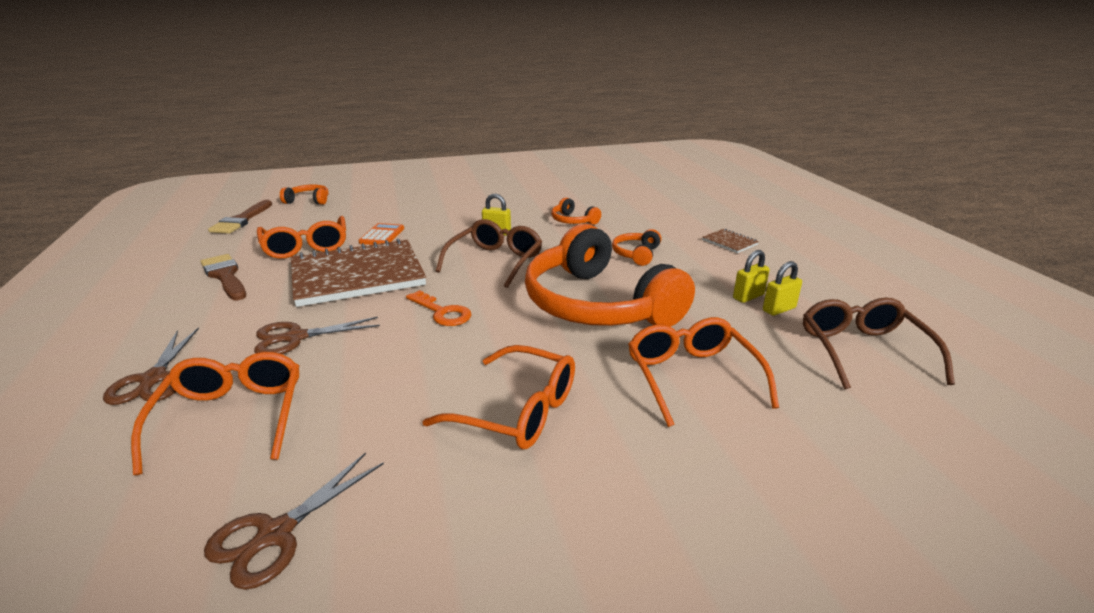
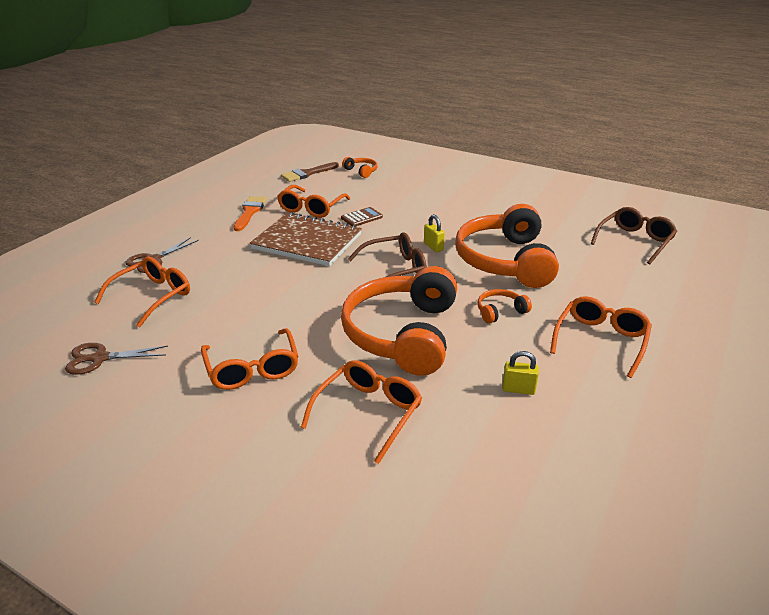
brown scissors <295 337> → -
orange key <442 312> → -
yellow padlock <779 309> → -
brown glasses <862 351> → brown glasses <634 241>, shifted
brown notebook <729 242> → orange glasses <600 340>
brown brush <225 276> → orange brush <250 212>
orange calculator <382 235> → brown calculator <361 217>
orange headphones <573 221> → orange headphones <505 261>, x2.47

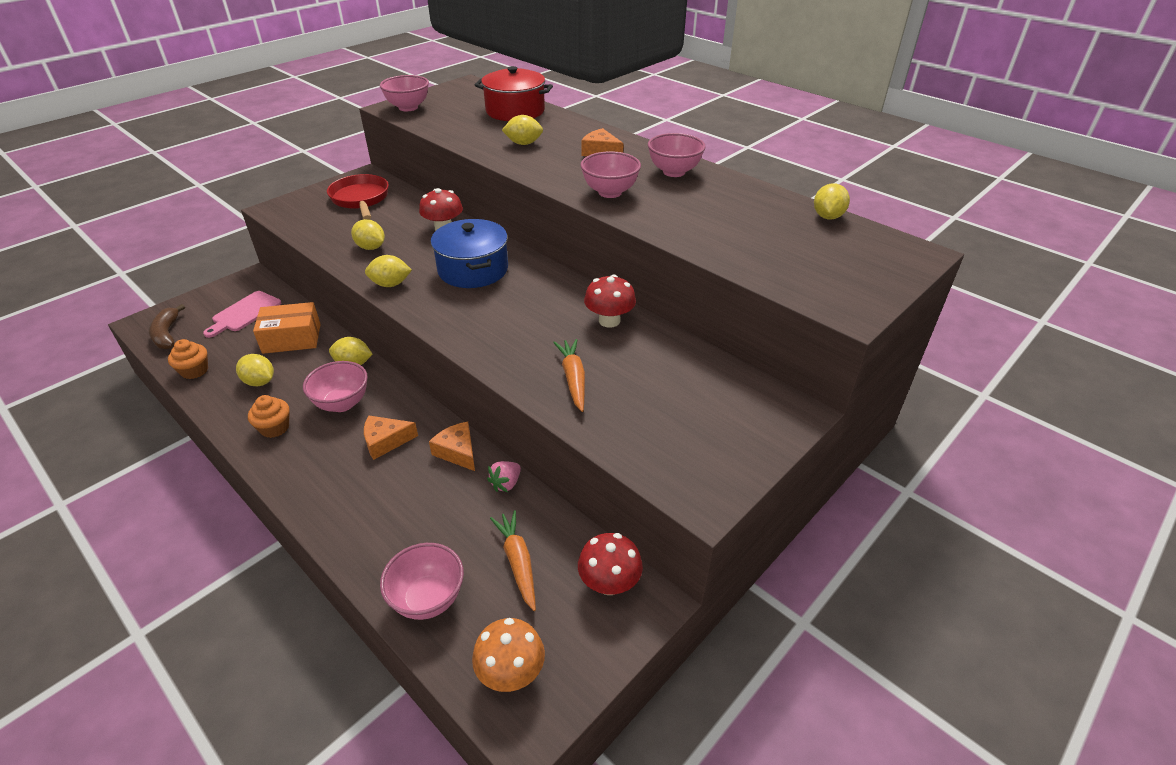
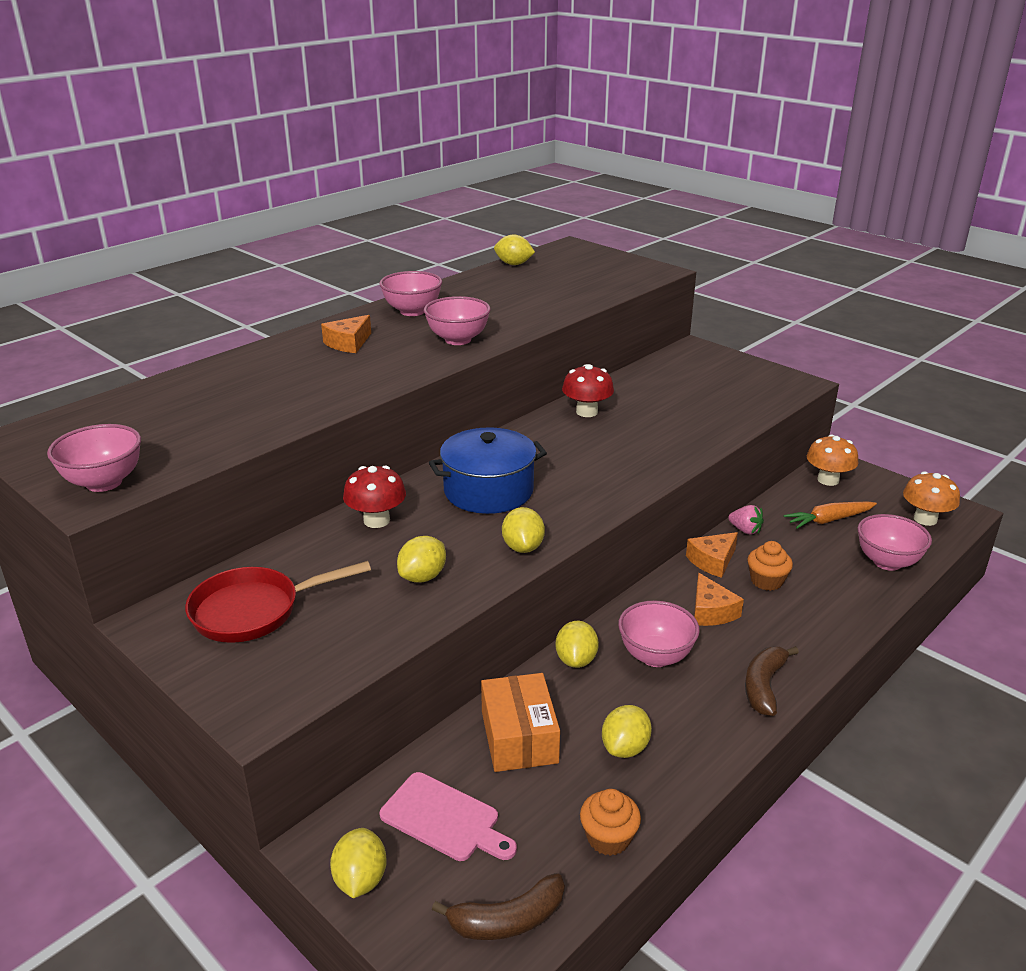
red pot <515 111> → -
orange carrot <573 379> → -
- → brown banana <764 686>
orange cupcake <275 428> → orange cupcake <766 581>, shifted
yellow lemon <523 143> → yellow lemon <360 879>, shifted
red mushroom <609 583> → orange mushroom <828 480>

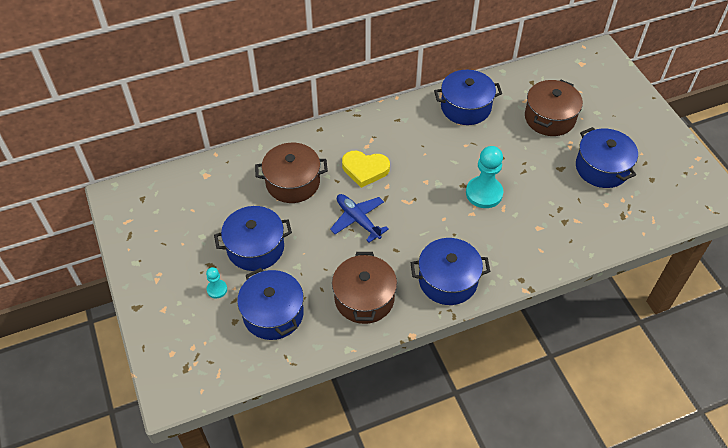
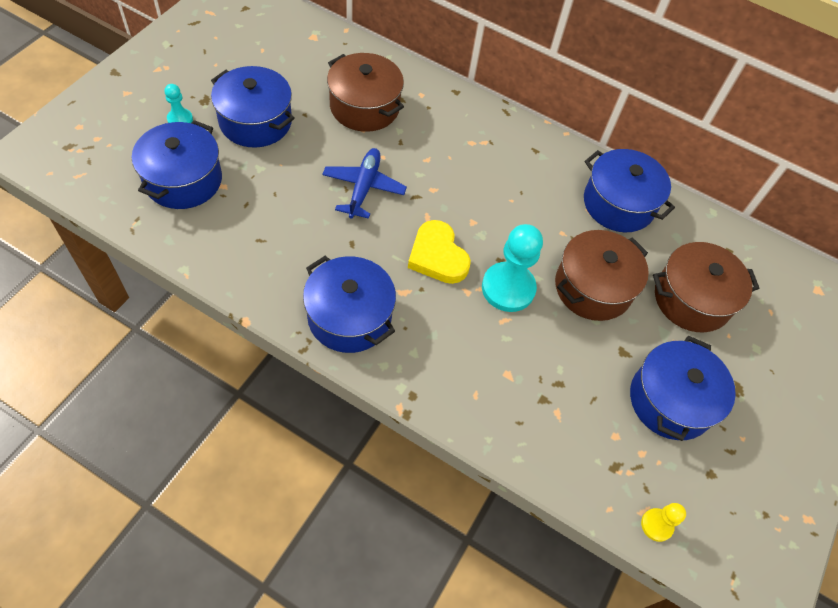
- → yellow pawn <656 525>
brown pot <364 298> → brown pot <593 287>, shifted
yellow heart <365 169> → yellow heart <437 256>, shifted

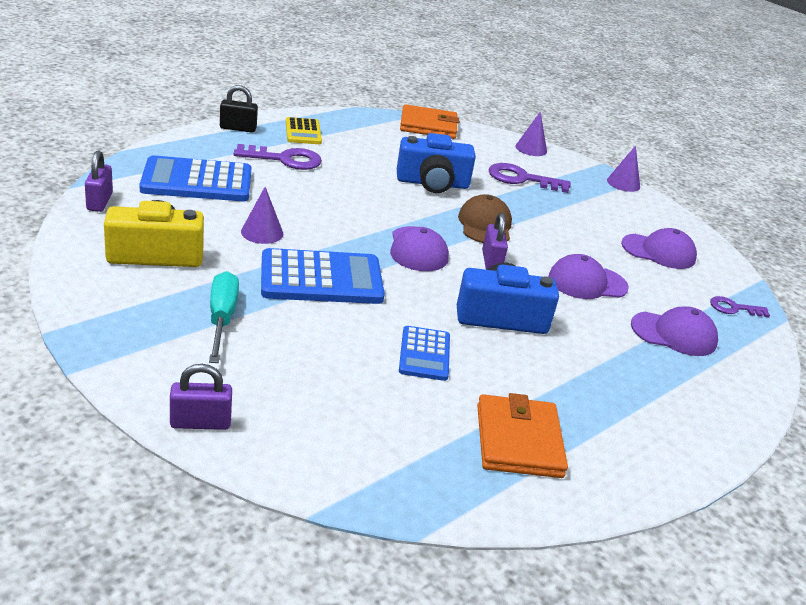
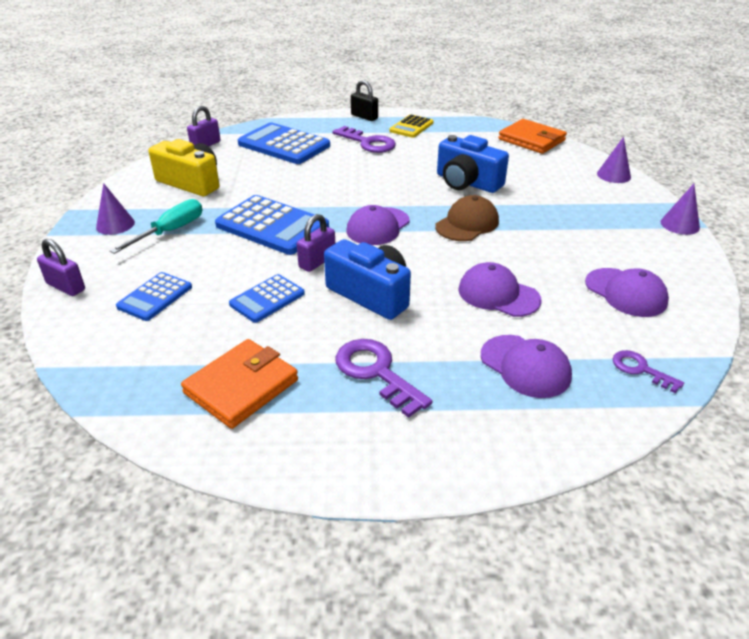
- → blue calculator <155 297>
purple cone <262 232> → purple cone <115 224>, shifted
purple padlock <491 261> → purple padlock <317 261>, shifted
purple key <522 179> → purple key <376 372>, shifted

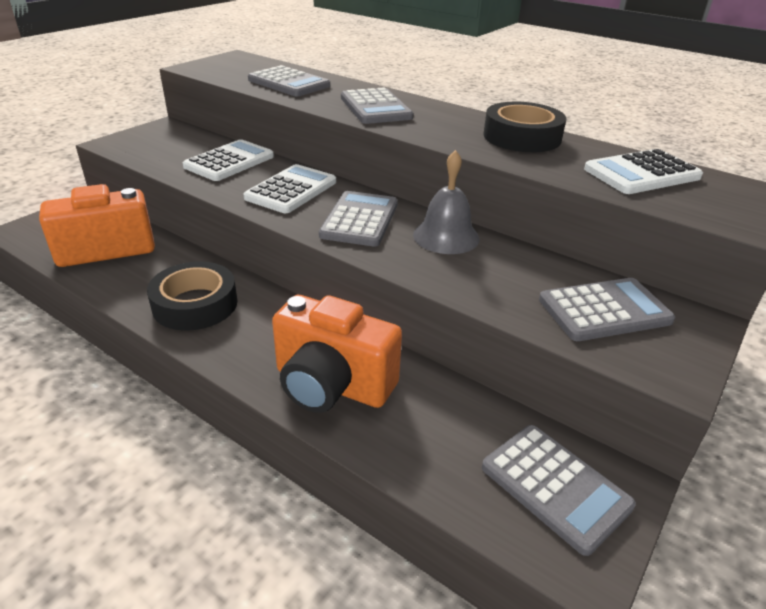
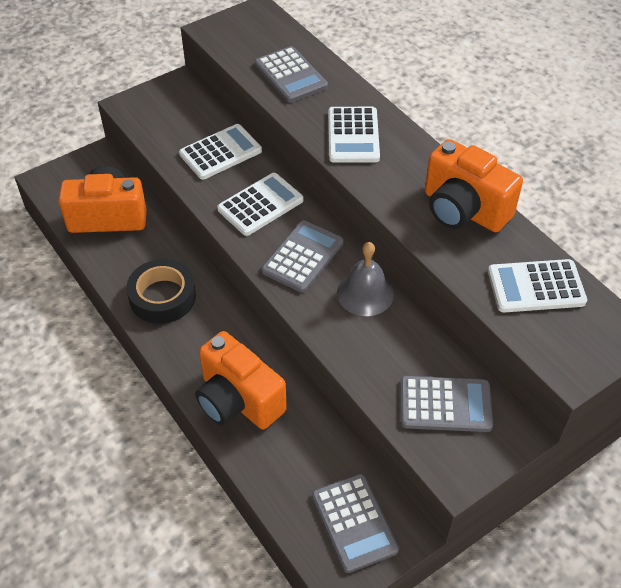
black tape <522 137> → orange camera <463 210>
grey calculator <375 108> → white calculator <353 135>

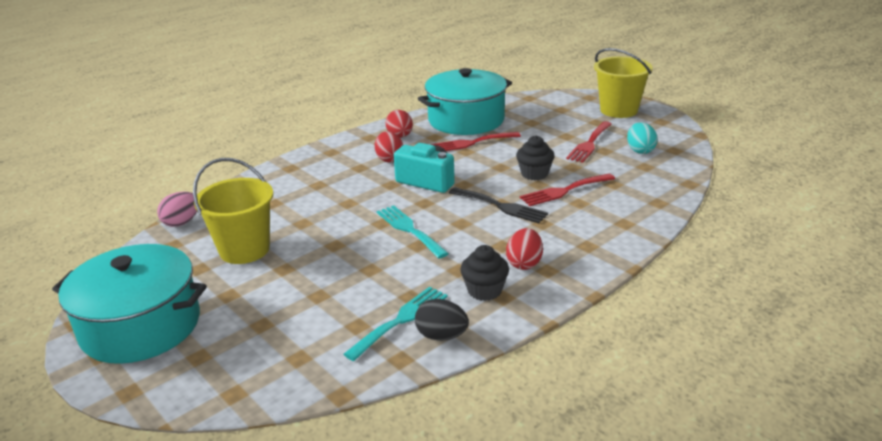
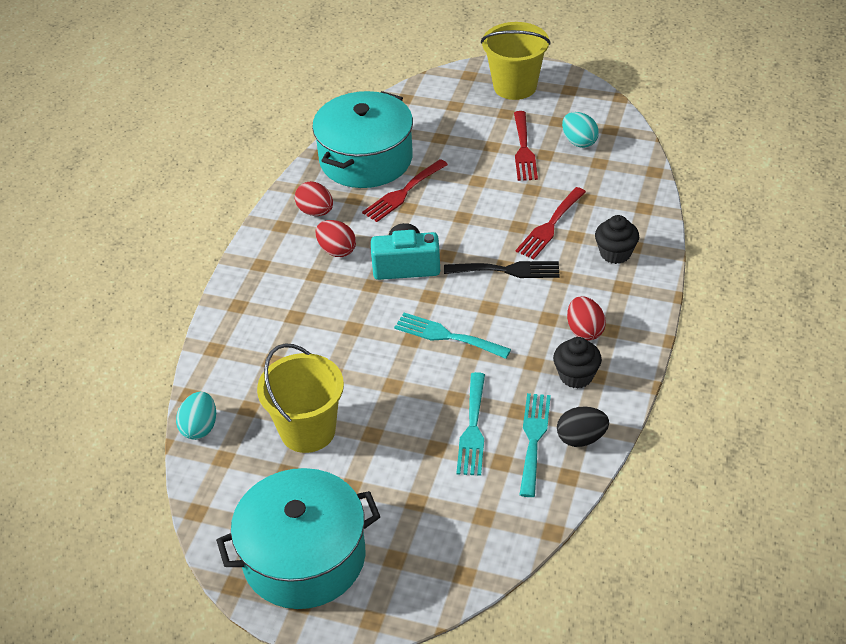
- → turquoise fork <473 429>
black cupcake <534 174> → black cupcake <615 253>, shifted
pink egg <182 222> → turquoise egg <200 427>

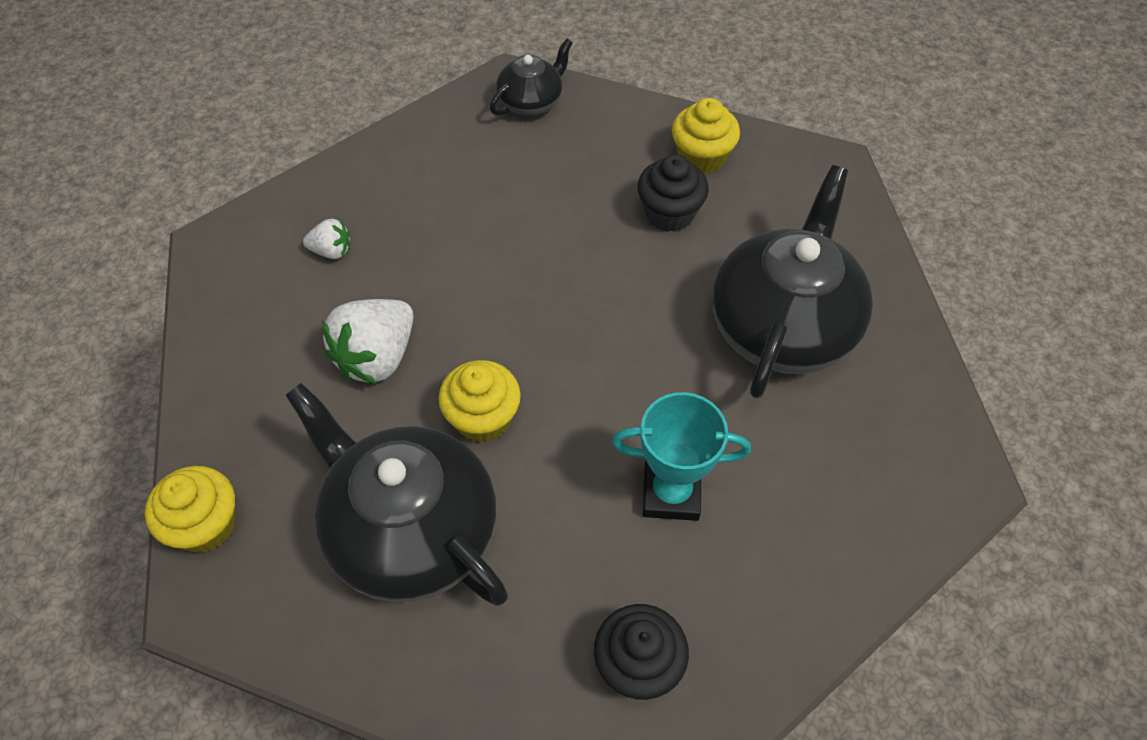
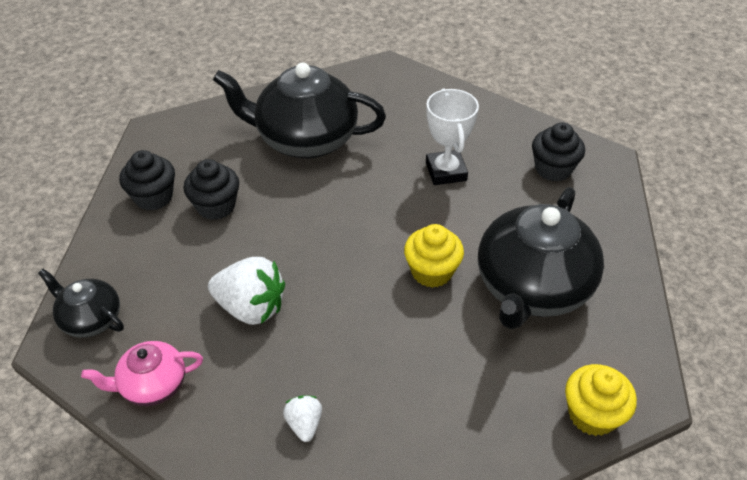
- → pink teapot <152 385>
white strawberry <377 357> → white strawberry <251 308>, shifted
turquoise trophy <671 493> → white trophy <446 171>
yellow cupcake <701 157> → black cupcake <153 197>

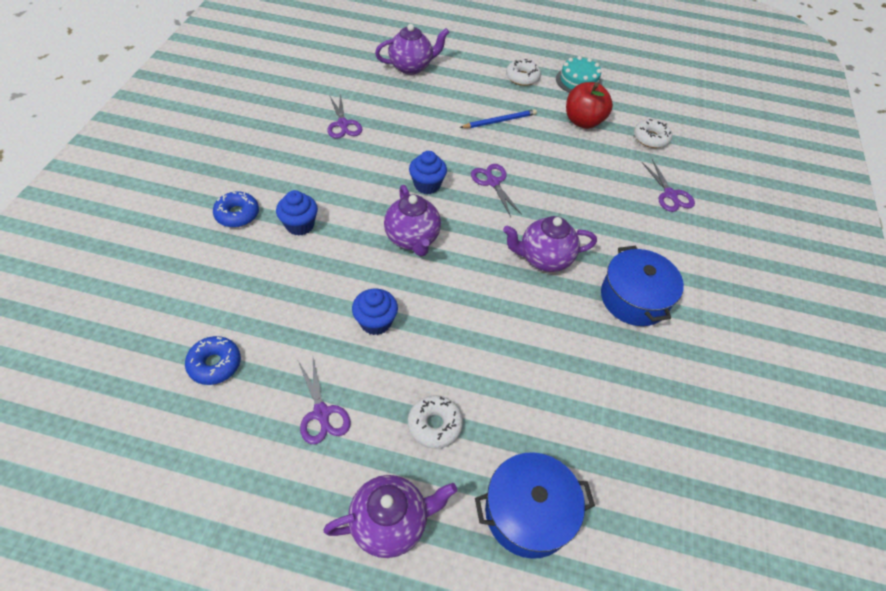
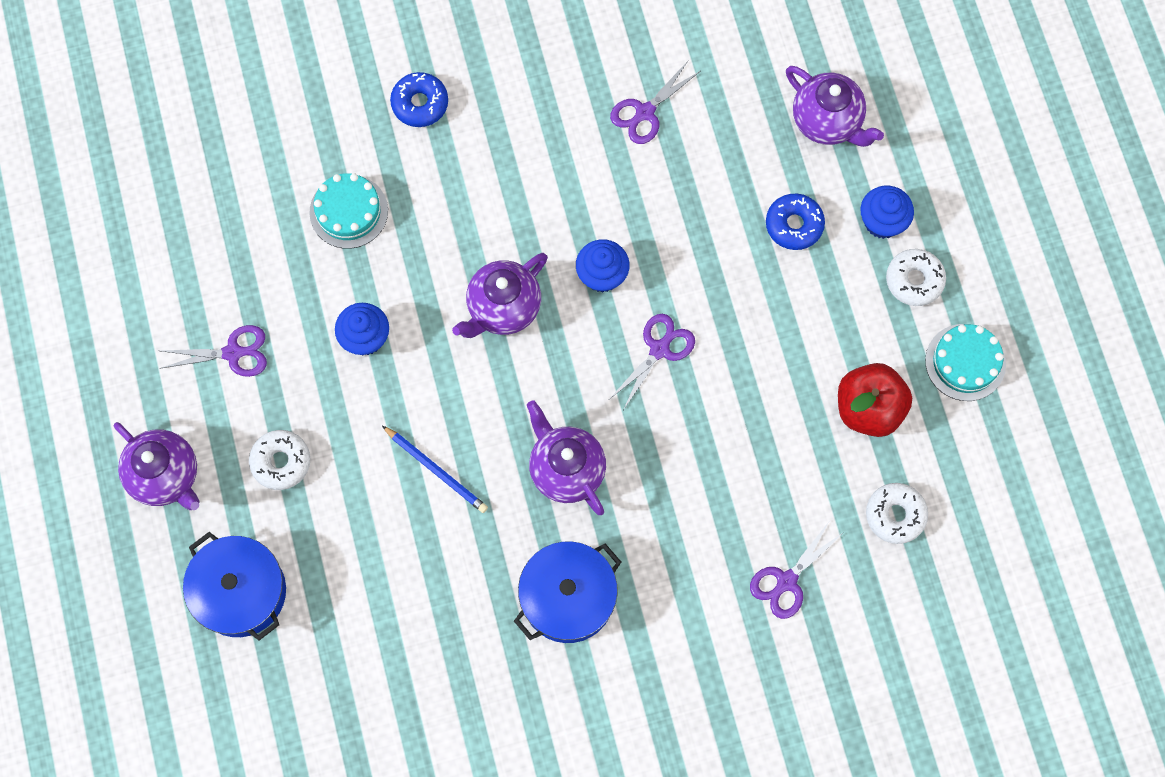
- → turquoise cake <348 211>
blue donut <215 364> → blue donut <794 225>, shifted
blue cupcake <300 225> → blue cupcake <882 221>, shifted
blue pencil <500 121> → blue pencil <436 470>, shifted
purple scissors <322 414> → purple scissors <234 353>, 135 degrees counterclockwise

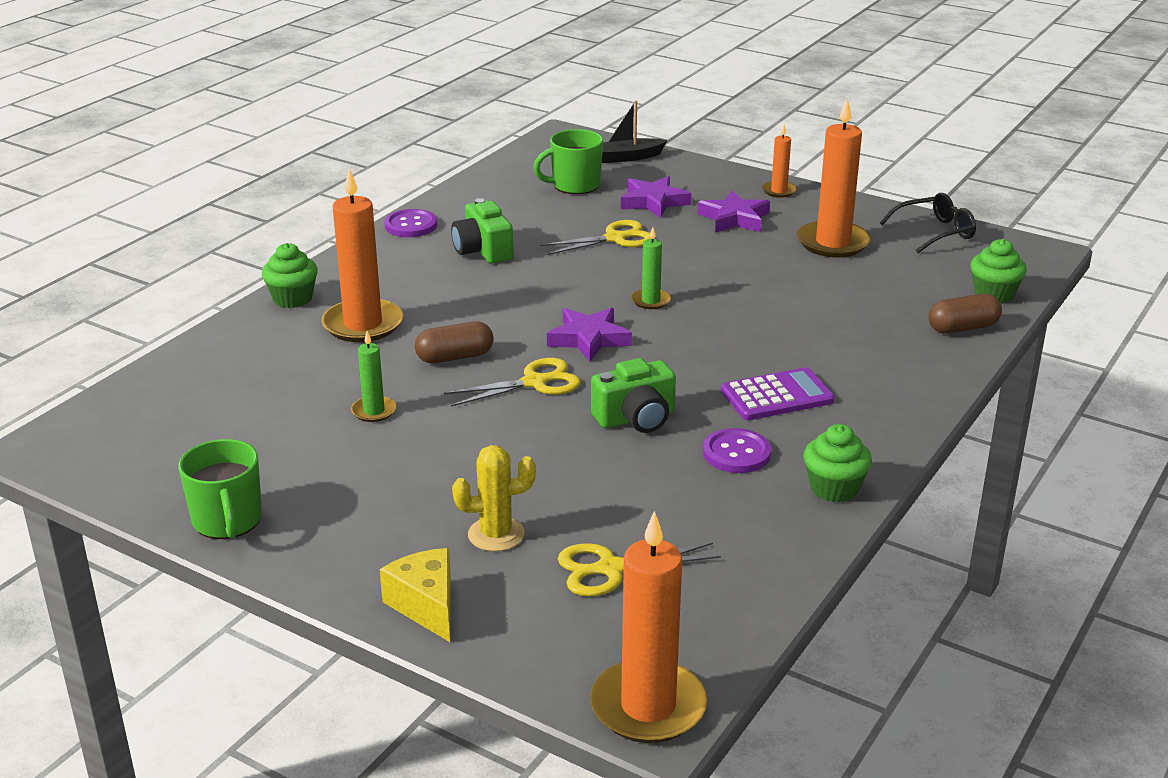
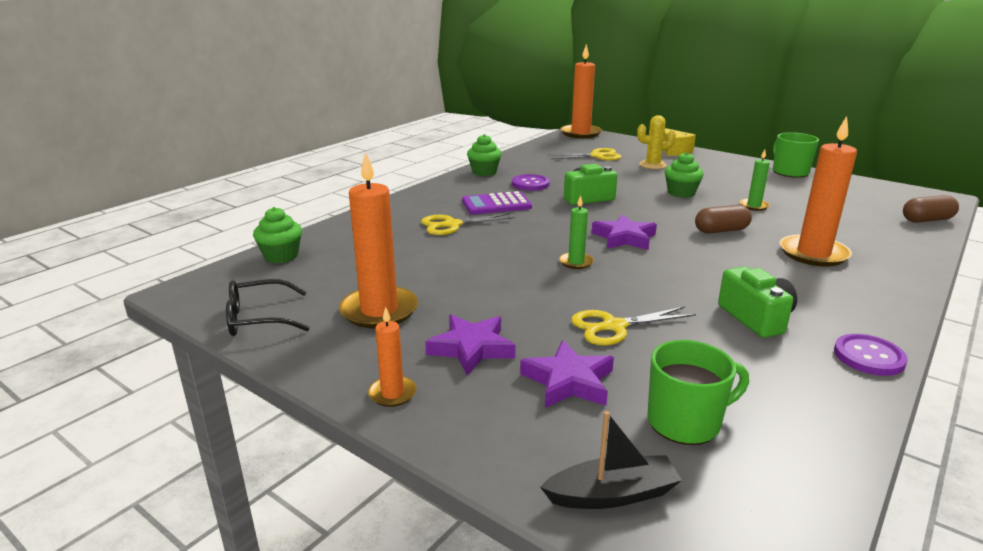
green cupcake <292 299> → green cupcake <681 193>, shifted
yellow scissors <534 382> → yellow scissors <452 225>, shifted
brown capsule <963 328> → brown capsule <927 220>, shifted

